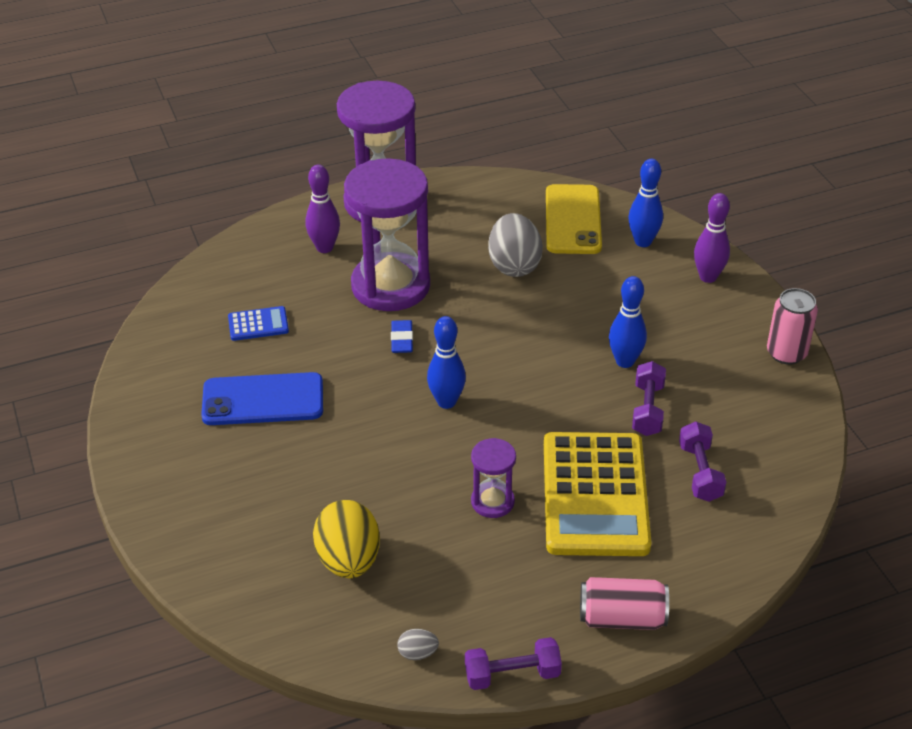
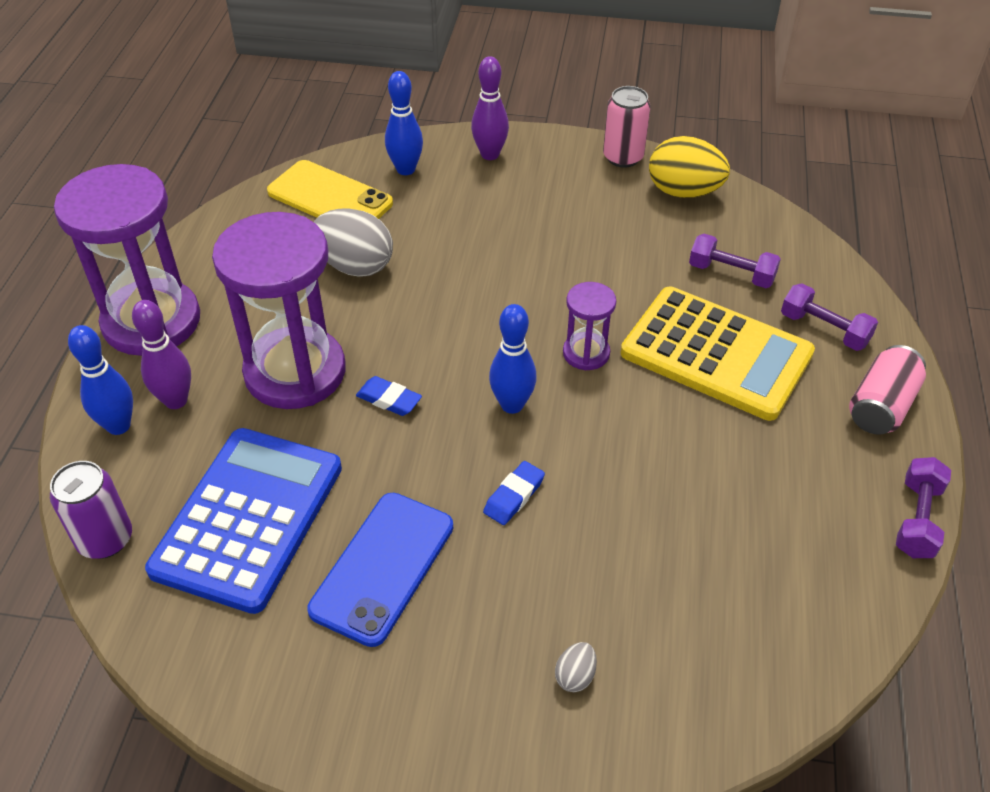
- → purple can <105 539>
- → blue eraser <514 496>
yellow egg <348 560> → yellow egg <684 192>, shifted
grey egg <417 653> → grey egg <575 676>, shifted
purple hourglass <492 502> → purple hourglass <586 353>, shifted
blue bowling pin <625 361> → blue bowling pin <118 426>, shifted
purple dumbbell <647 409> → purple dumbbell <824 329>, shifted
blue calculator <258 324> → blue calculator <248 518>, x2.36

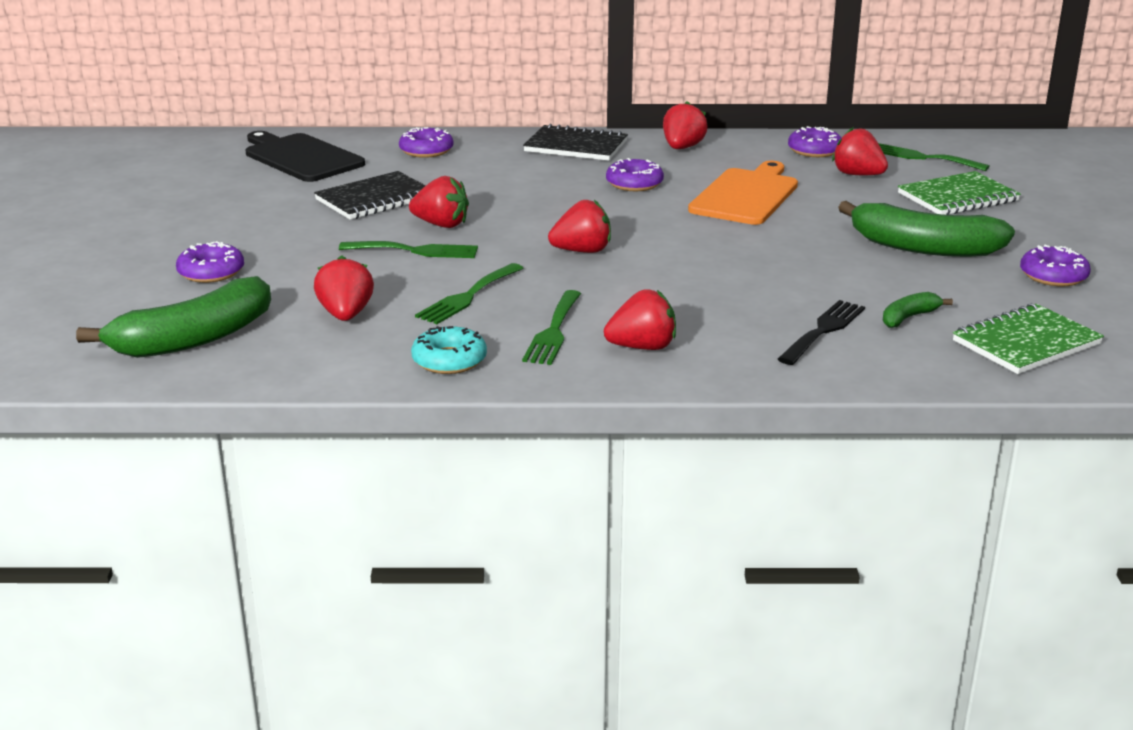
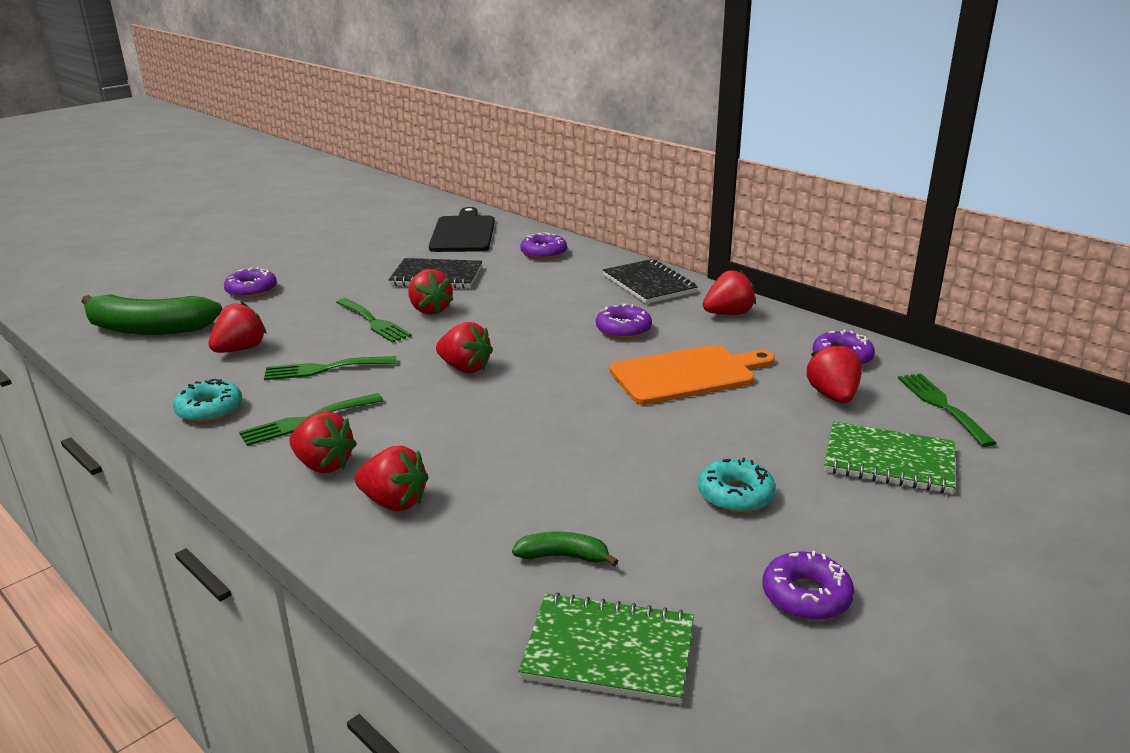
black fork <823 330> → -
- → red strawberry <394 502>
green banana <923 247> → turquoise donut <735 495>

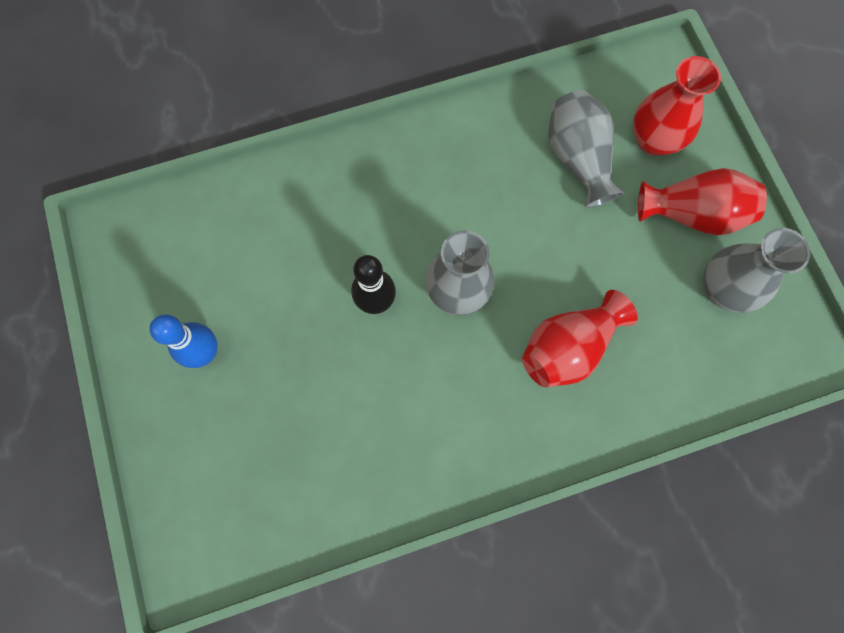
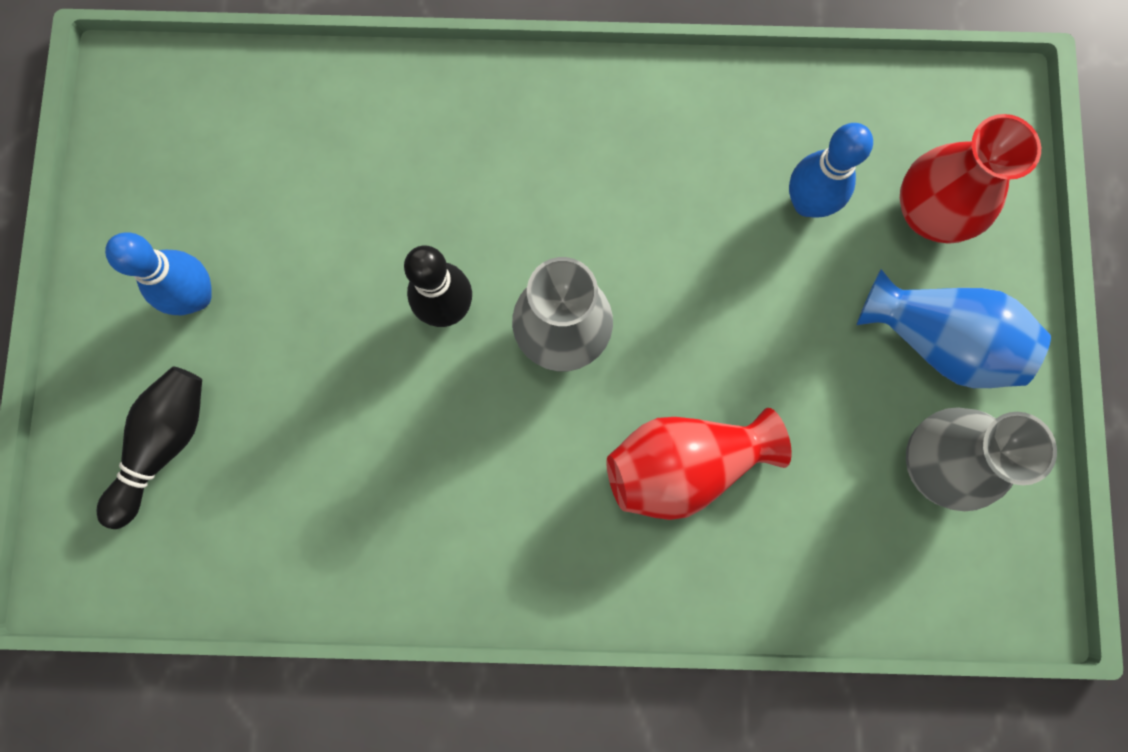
- → black bowling pin <164 444>
grey vase <577 159> → blue bowling pin <807 203>
red vase <692 214> → blue vase <939 340>

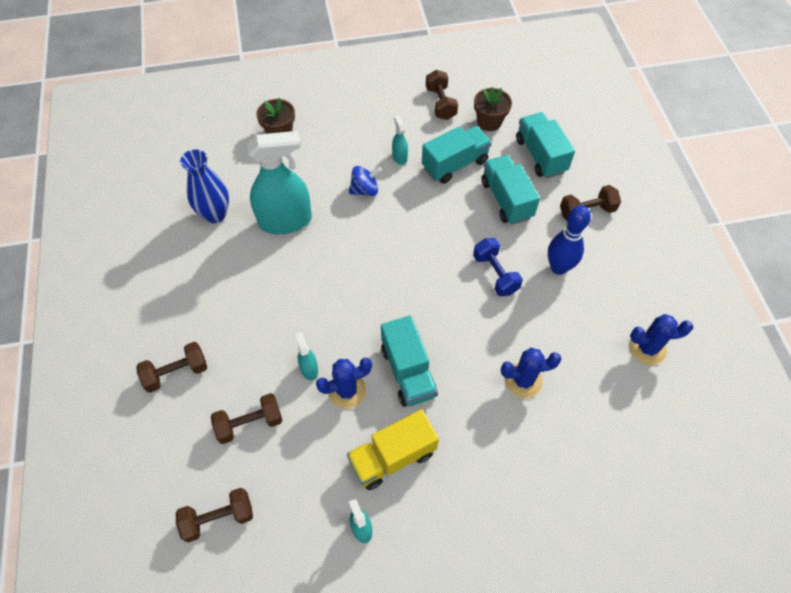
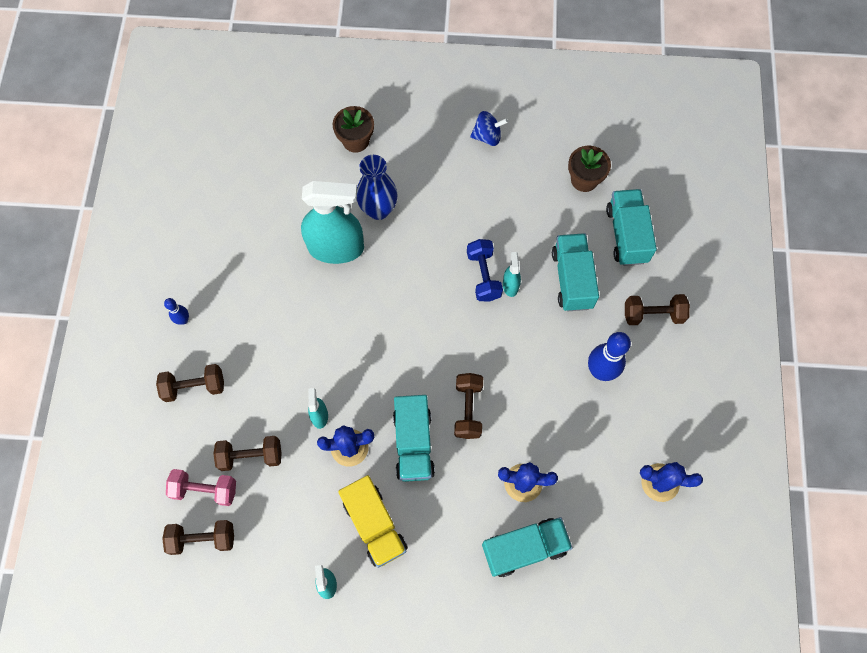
- → blue bowling pin <183 320>
- → pink dumbbell <205 490>
blue vase <215 214> → blue vase <378 209>, shifted
blue spinning top <365 190> → blue spinning top <487 136>, shifted
turquoise spray bottle <399 157> → turquoise spray bottle <510 285>, shifted
turquoise truck <455 164> → turquoise truck <524 548>, shifted
brown dumbbell <440 103> → brown dumbbell <468 409>, shifted
blue dumbbell <495 274> → blue dumbbell <483 276>, shifted
yellow truck <392 457> → yellow truck <374 525>, 105 degrees counterclockwise

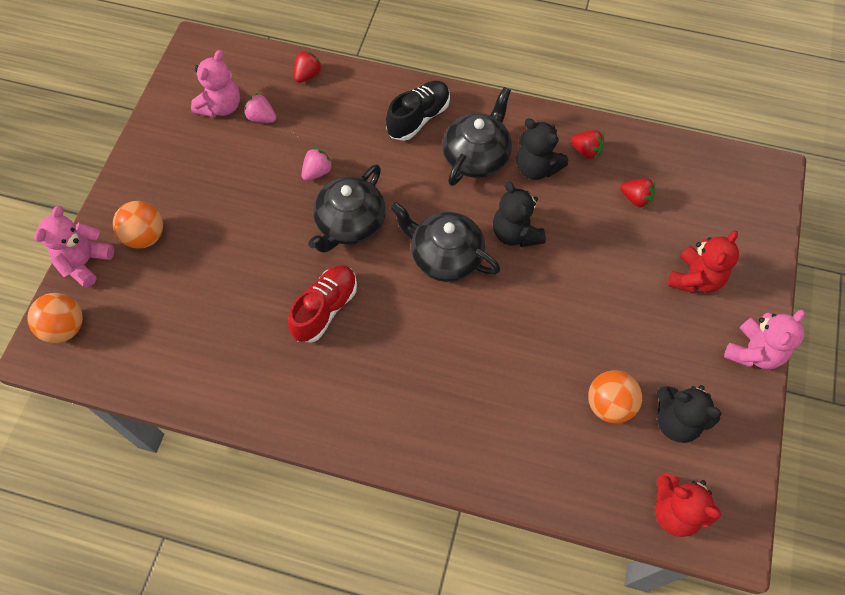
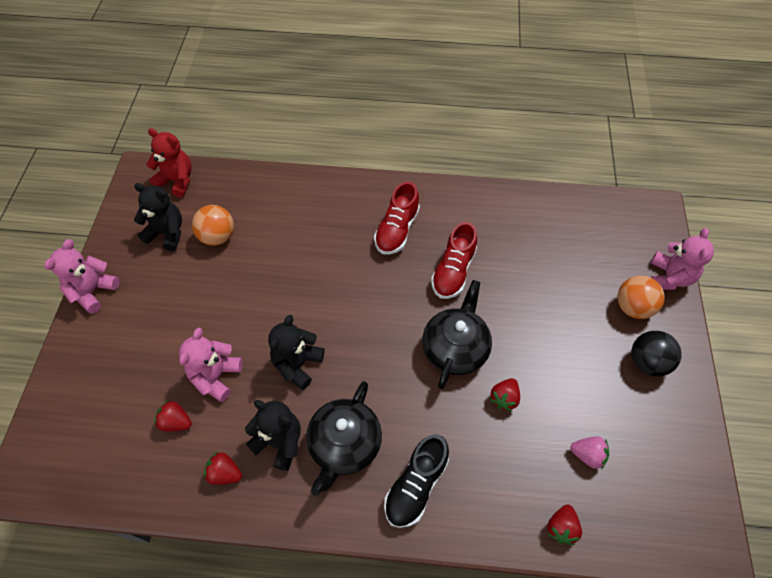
orange ball <65 327> → -
black teapot <445 256> → -
red teddy bear <695 278> → -
- → red shoe <397 230>
- → black ball <647 362>
pink teddy bear <221 107> → pink teddy bear <216 376>, shifted
pink strawberry <317 172> → red strawberry <504 398>
black teddy bear <515 233> → black teddy bear <297 364>, 120 degrees counterclockwise

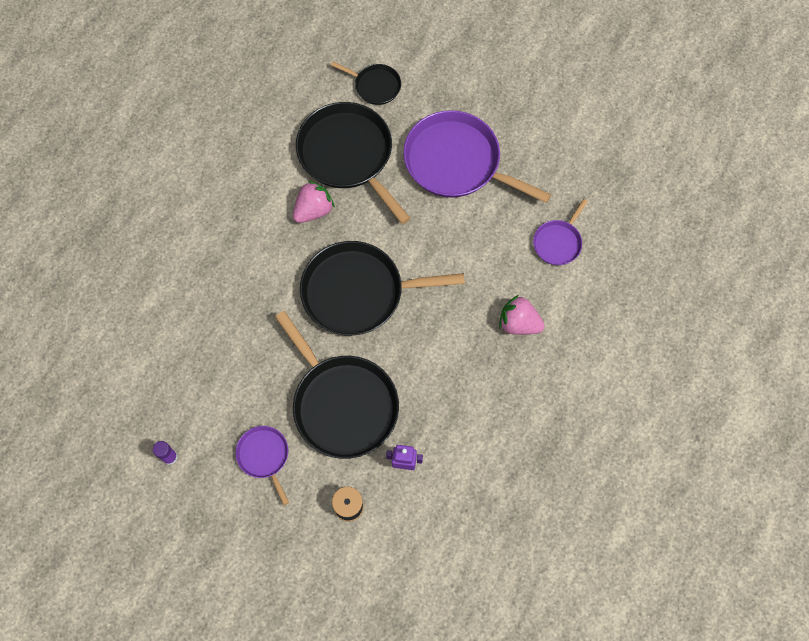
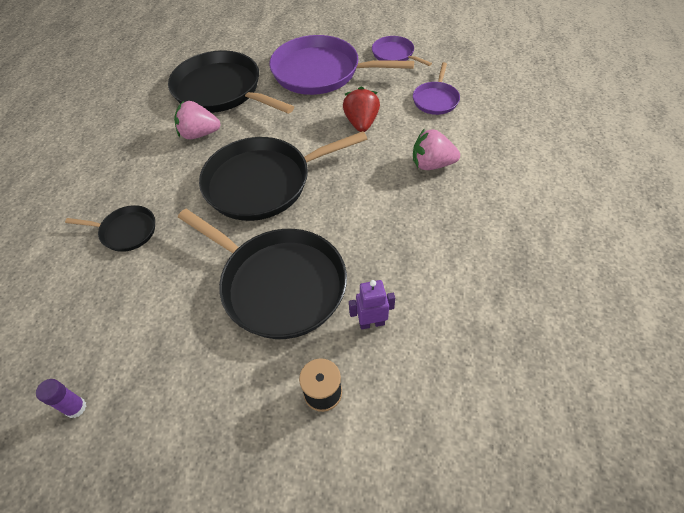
- → red strawberry <361 123>
purple pan <264 456> → purple pan <394 54>, shifted
black pan <375 86> → black pan <126 231>, shifted
pink strawberry <313 210> → pink strawberry <199 134>, 120 degrees counterclockwise

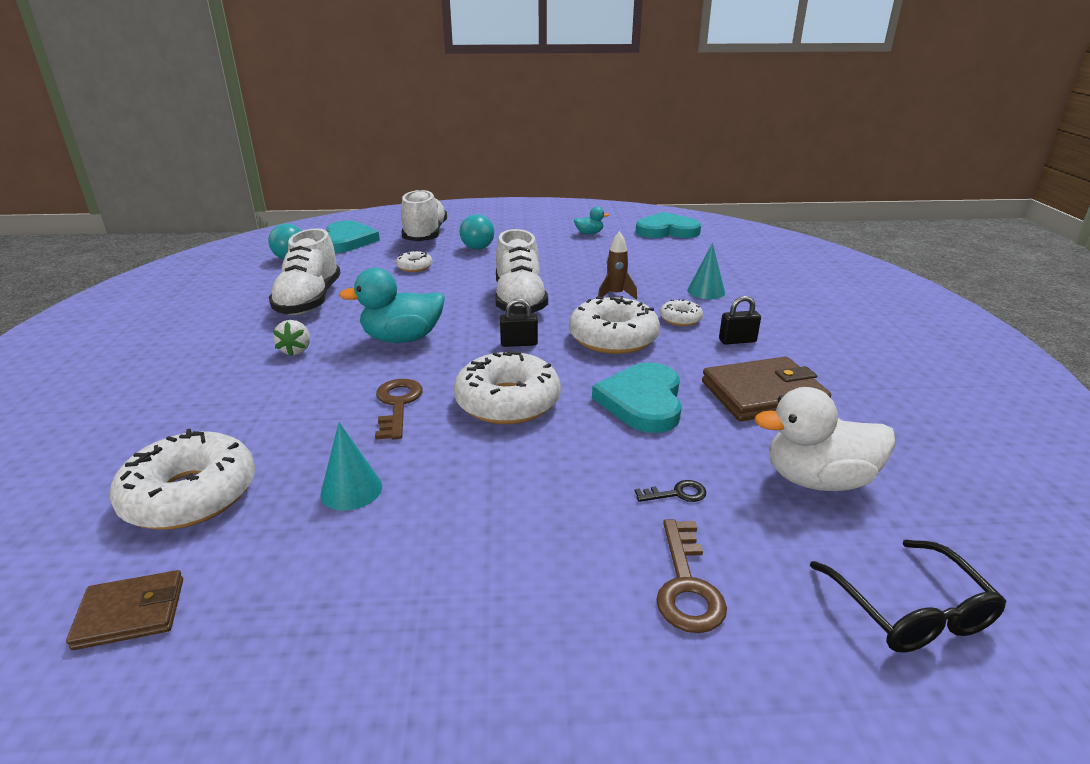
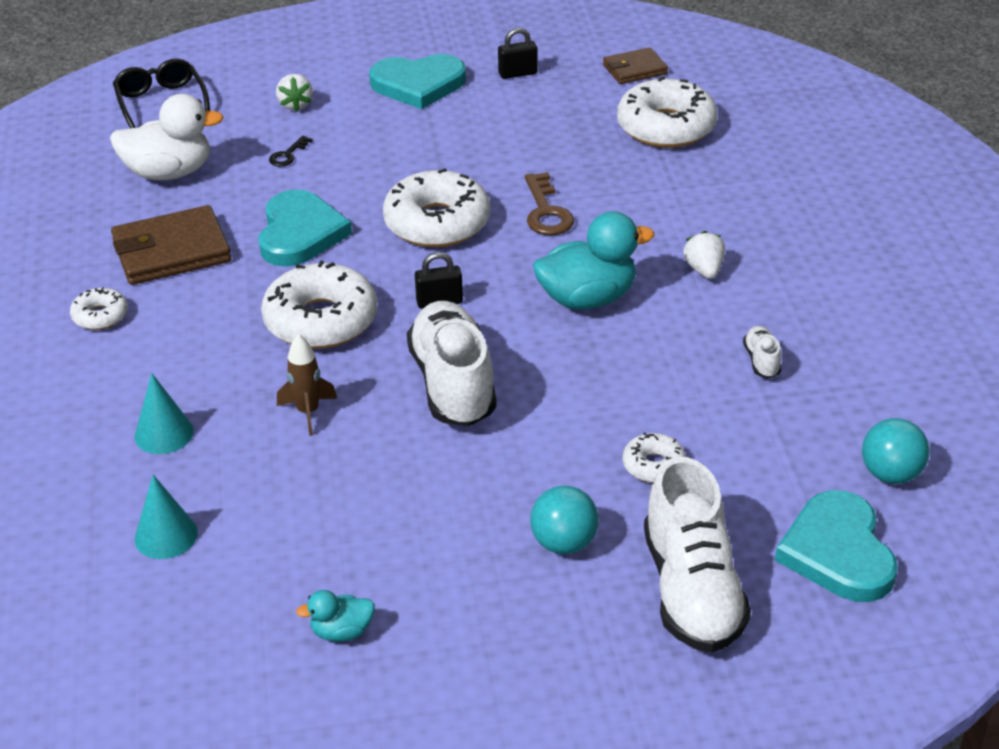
turquoise cone <351 490> → turquoise cone <166 535>, shifted
turquoise heart <667 230> → turquoise heart <418 84>, shifted
white donut <680 319> → white donut <100 316>, shifted
black padlock <737 341> → black padlock <517 73>, shifted
brown key <687 585> → white strawberry <295 105>
black key <676 493> → black key <288 155>, 45 degrees counterclockwise
white shoe <309 301> → white shoe <761 361>, x0.42

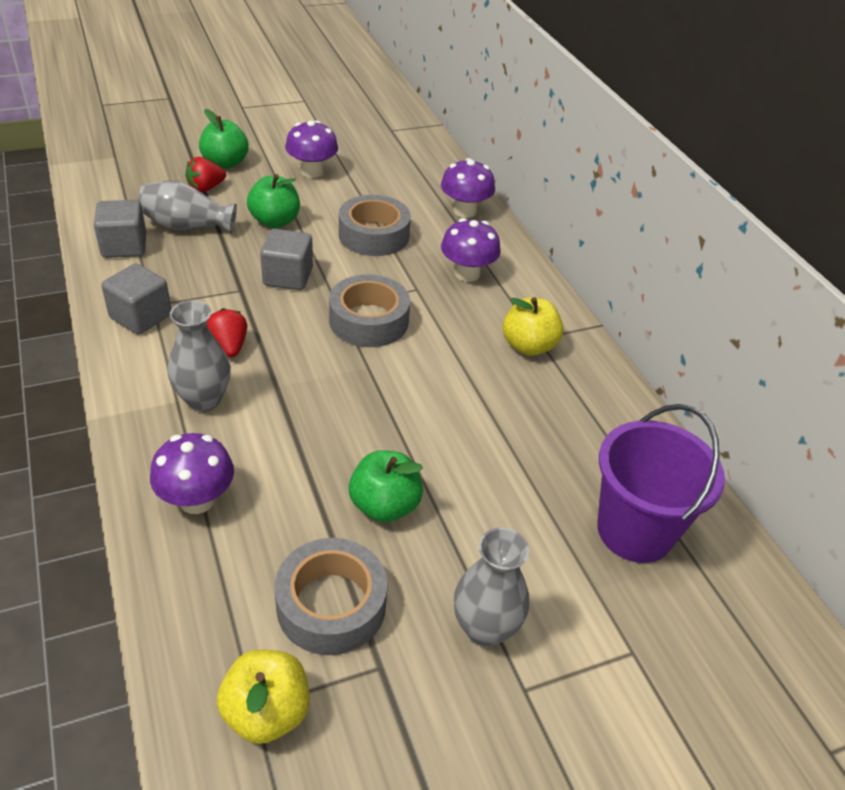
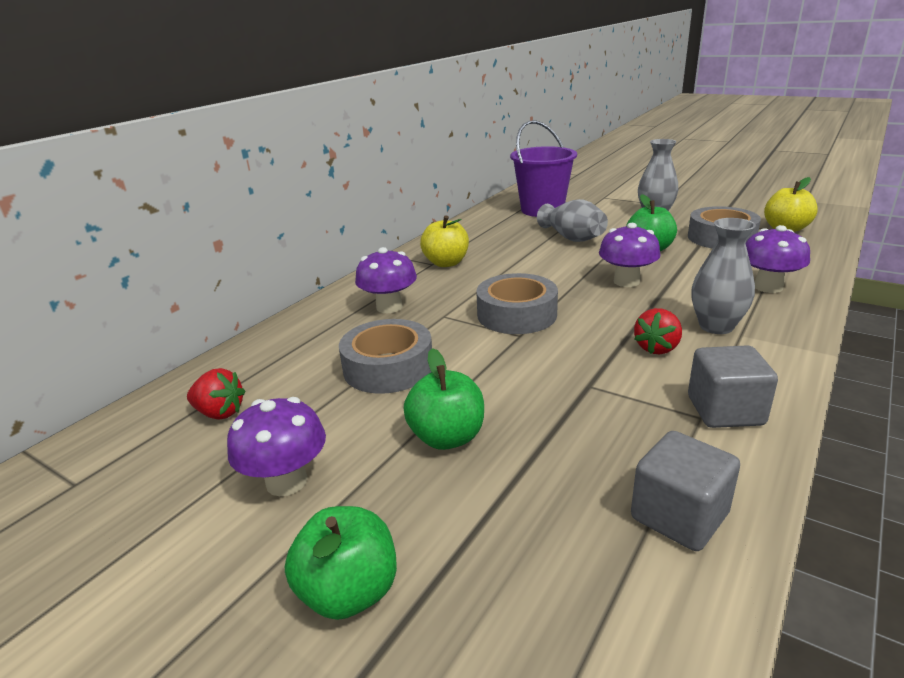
grey cube <288 277> → -
grey vase <187 226> → grey vase <572 238>, shifted
red strawberry <206 188> → red strawberry <220 413>, shifted
purple mushroom <465 211> → purple mushroom <626 281>, shifted

